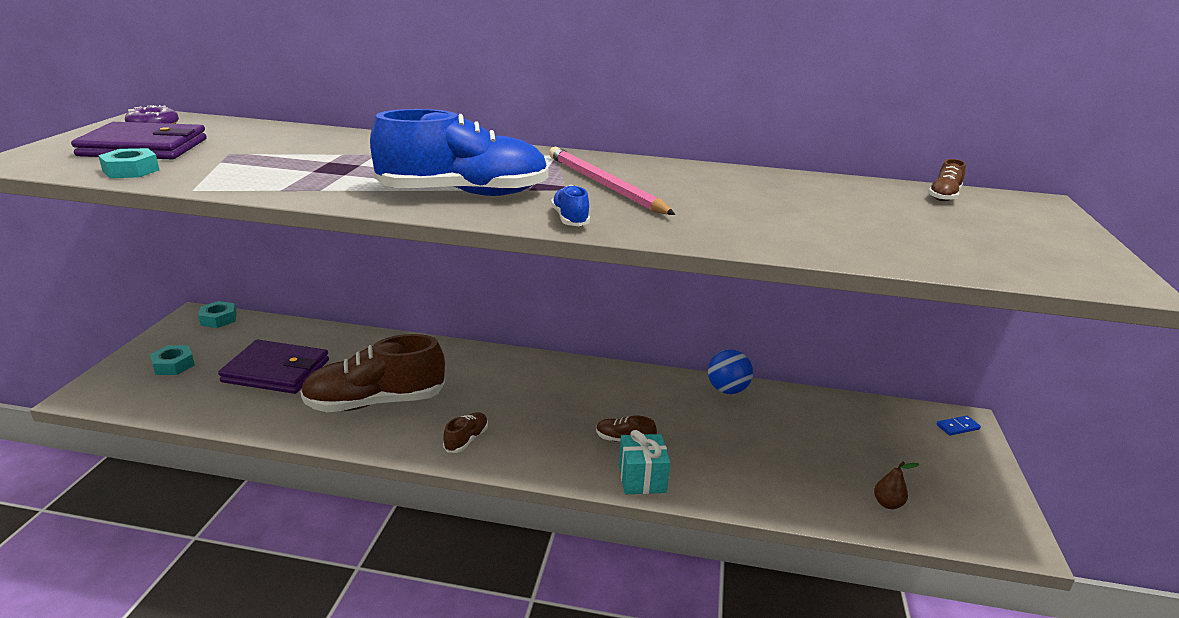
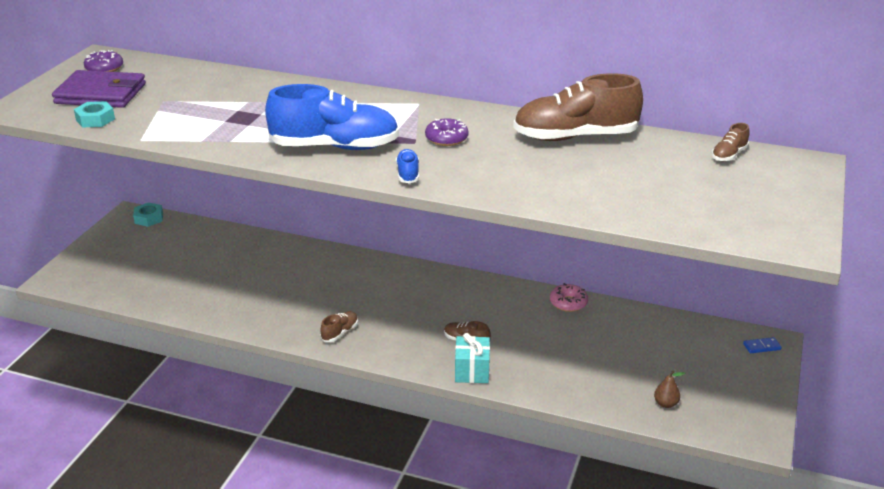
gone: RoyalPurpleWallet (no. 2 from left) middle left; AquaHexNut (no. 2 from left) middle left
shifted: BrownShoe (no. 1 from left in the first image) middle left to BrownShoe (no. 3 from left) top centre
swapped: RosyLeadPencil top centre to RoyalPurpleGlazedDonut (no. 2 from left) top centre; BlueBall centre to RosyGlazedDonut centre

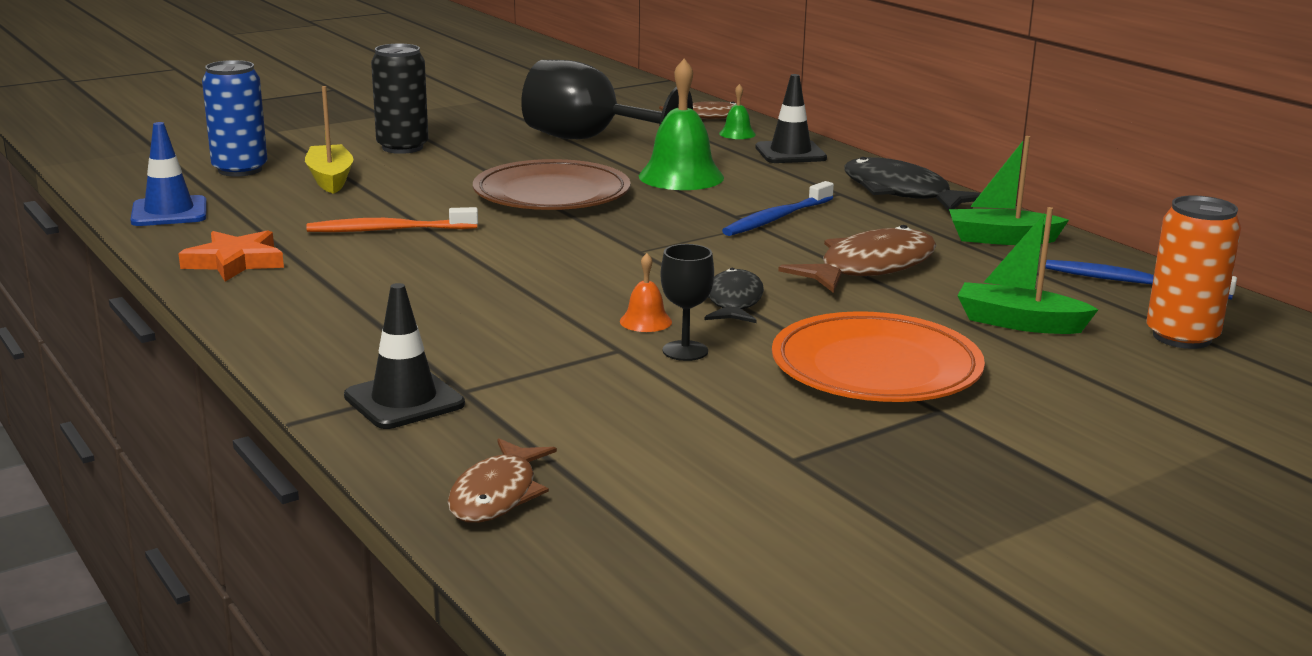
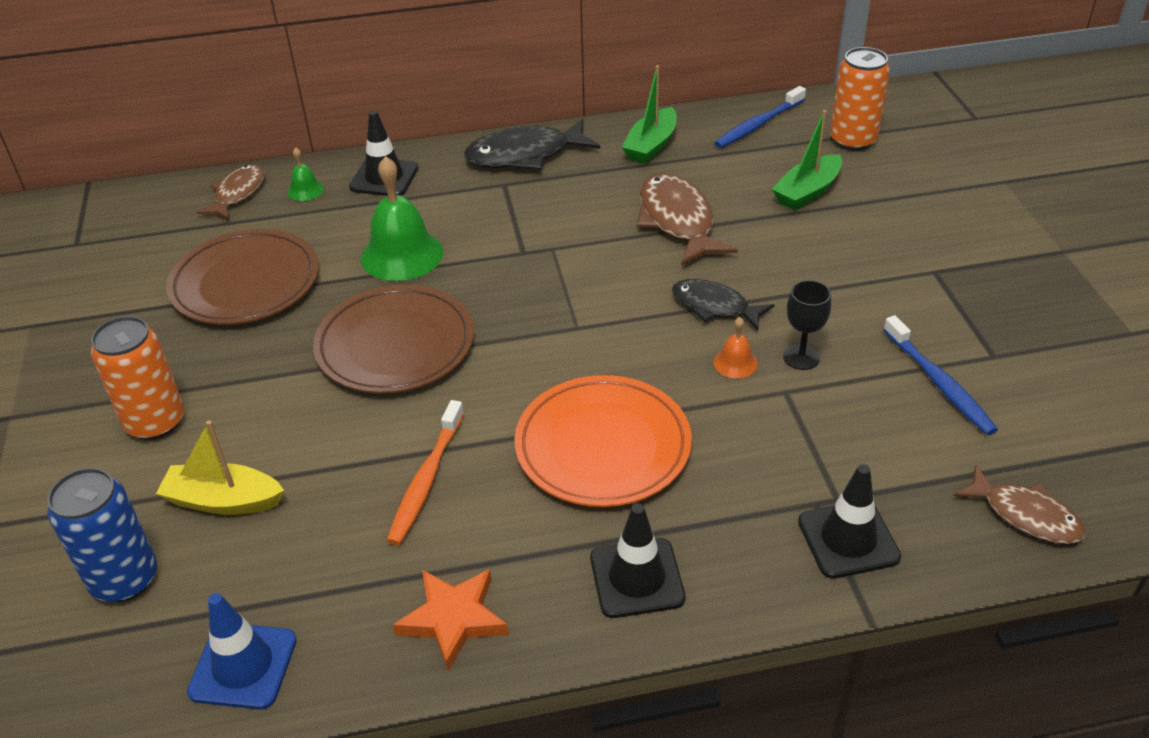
new: JetBlackRoadCone (no. 2 from left) bottom centre
shifted: BlueDentalBrush (no. 1 from left in the first image) top centre to BlueDentalBrush (no. 2 from left) middle right; OrangeColouredDinnerPlate middle right to centre
swapped: JetBlackGoblet (no. 1 from left) top centre to BrownDinnerPlate (no. 1 from left) middle left
repainted: JetBlackSodaCan top left to OrangeColouredSodaCan (no. 1 from left) middle left

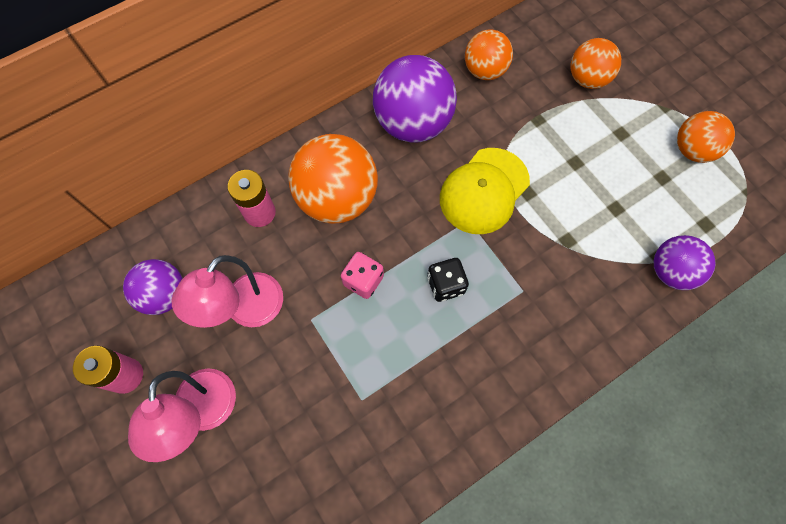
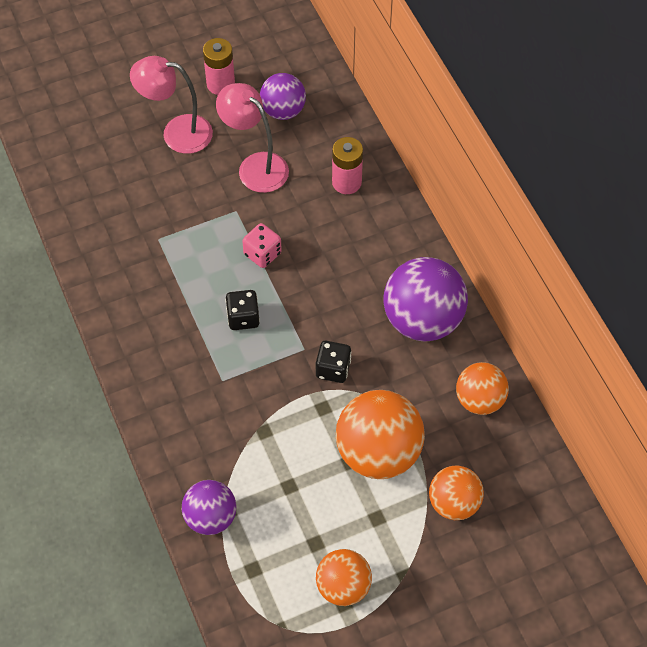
shifted: OrangeColouredBall (no. 1 from left in the first image) centre to OrangeColouredBall (no. 2 from left) bottom centre
swapped: YellowCap centre to JetBlackDie (no. 2 from left) centre

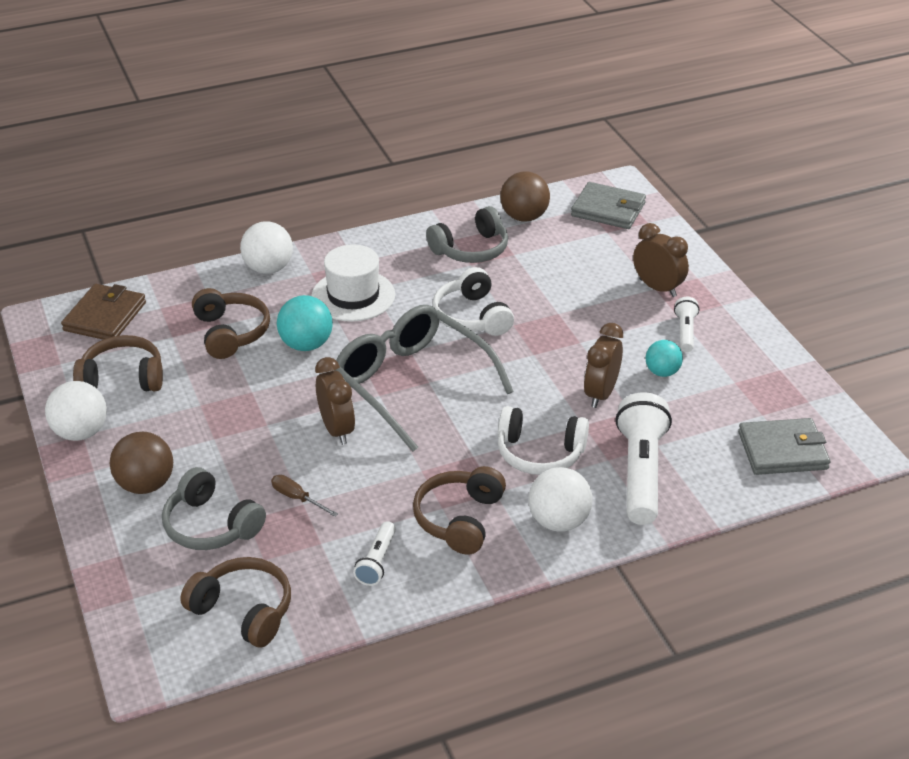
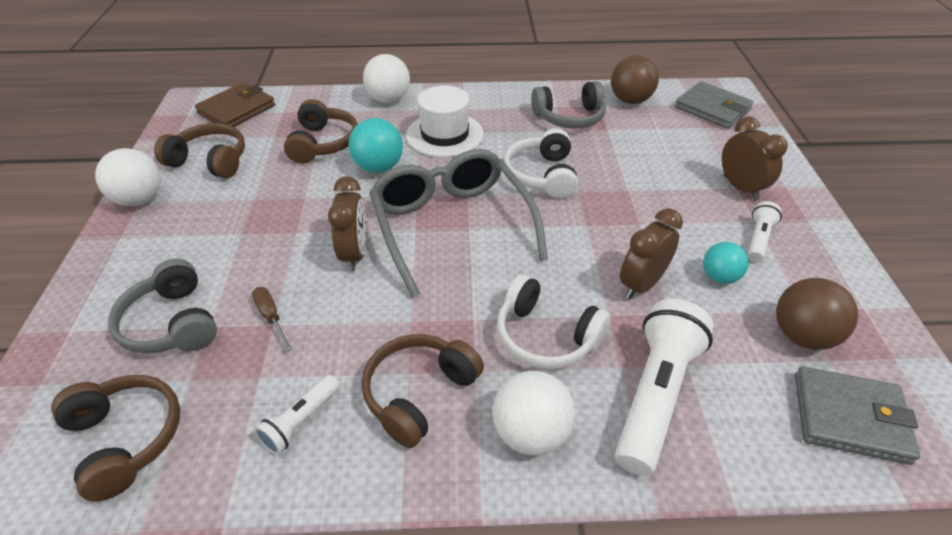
shifted: BrownBall (no. 1 from left in the first image) middle left to BrownBall (no. 2 from left) middle right

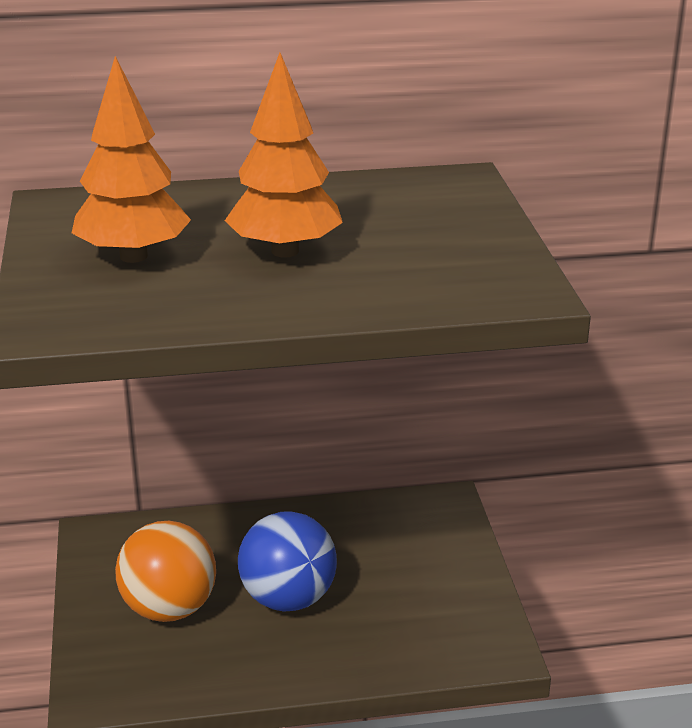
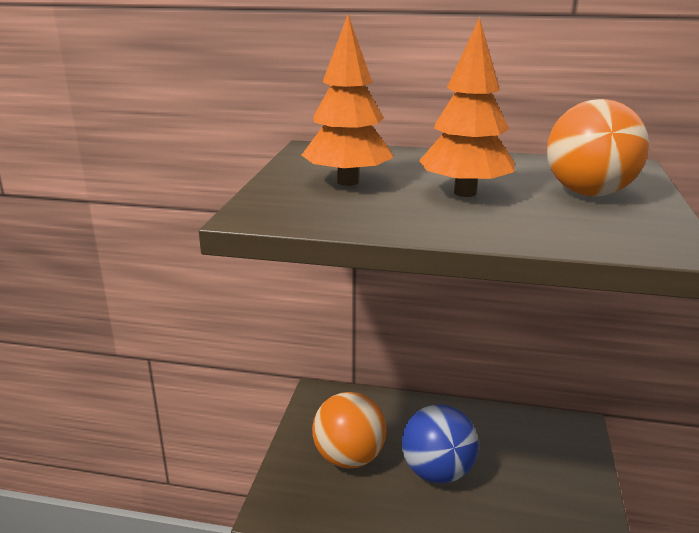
new: OrangeColouredBall (no. 2 from left) top right

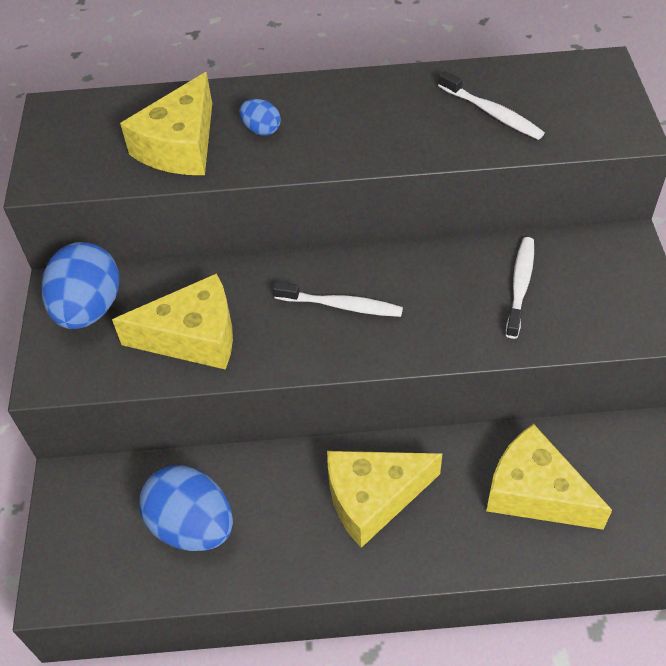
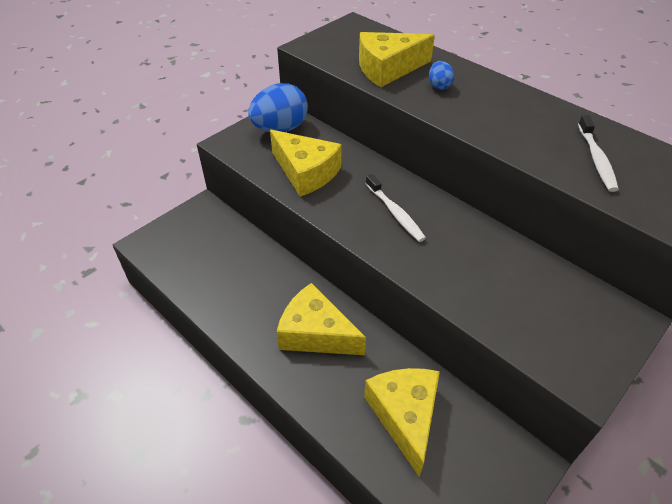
gone: PureWhiteDentalBrush (no. 3 from left) middle right; BlueEggShape (no. 2 from left) bottom left

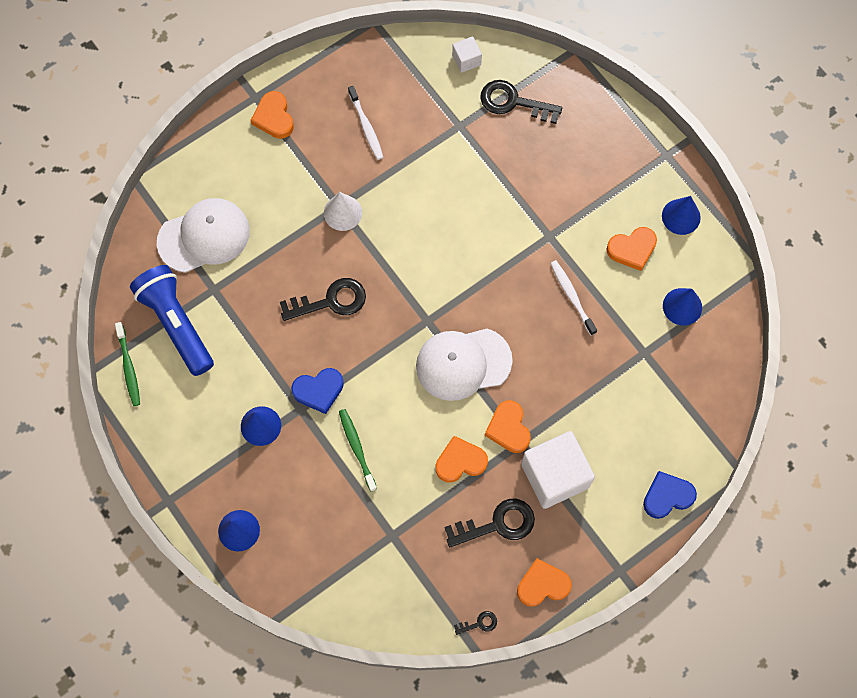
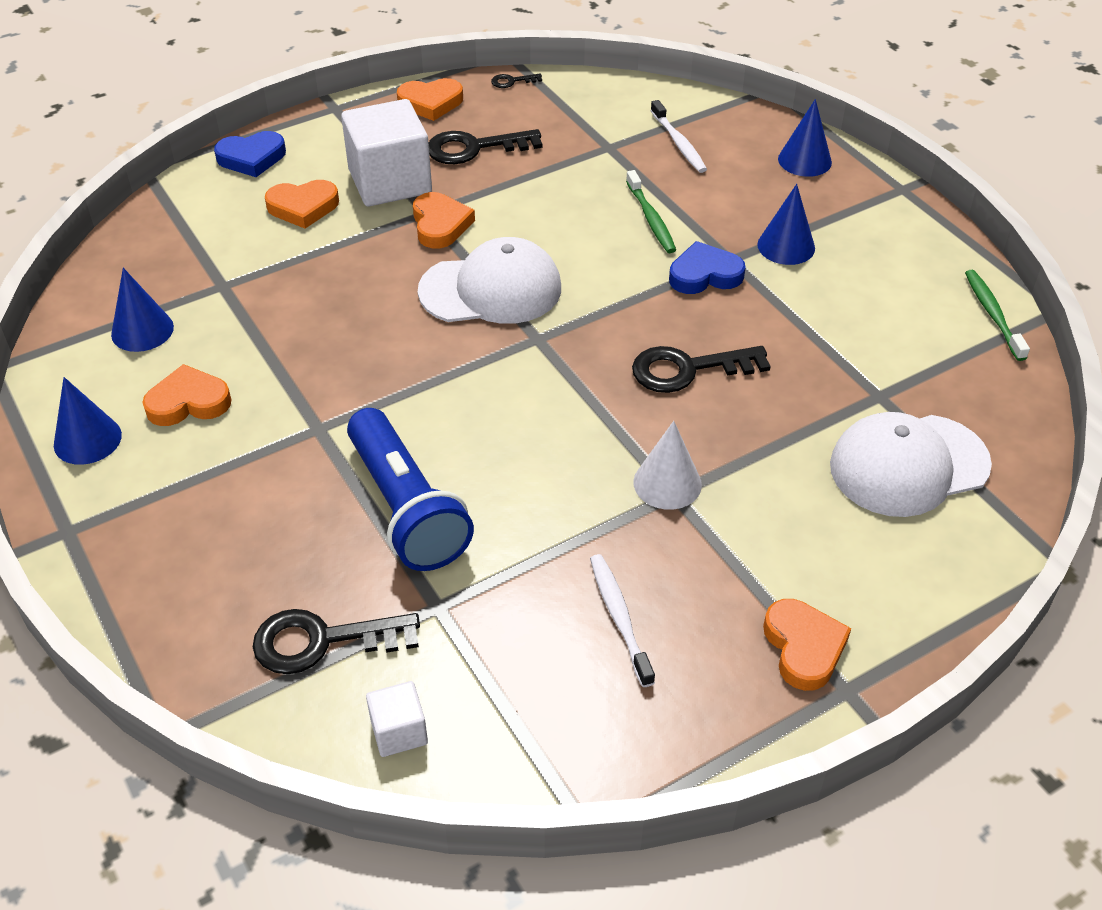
shifted: PureWhiteDentalBrush (no. 2 from left) middle right to top centre; BlueTorch middle left to centre; OrangeColouredHeartShape (no. 2 from left) centre to top left
rotated: JetBlackLatchkey (no. 4 from left in the first image) top centre = bottom left 150 degrees clockwise

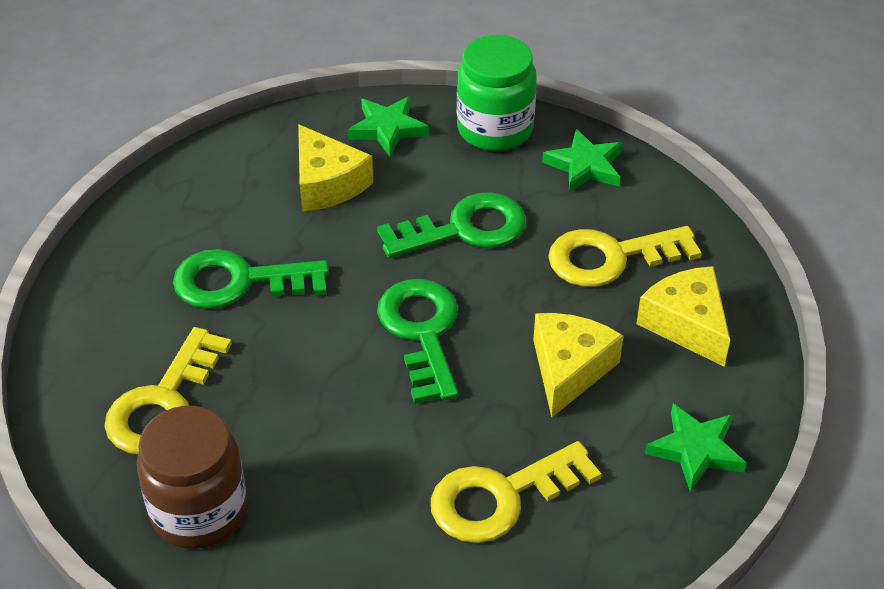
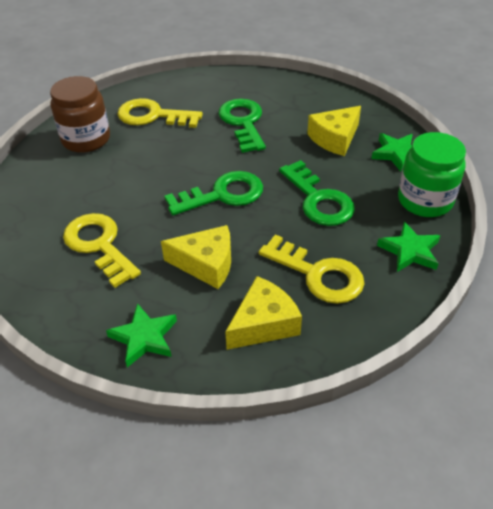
rotated: YellowLatchkey (no. 3 from left) middle right = centre 150 degrees clockwise

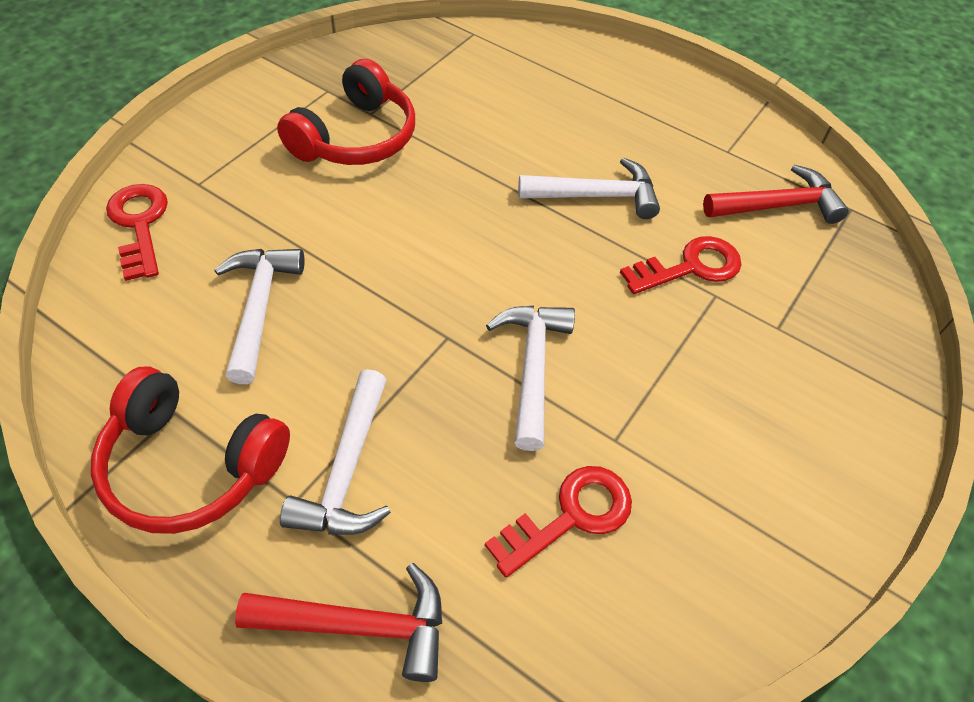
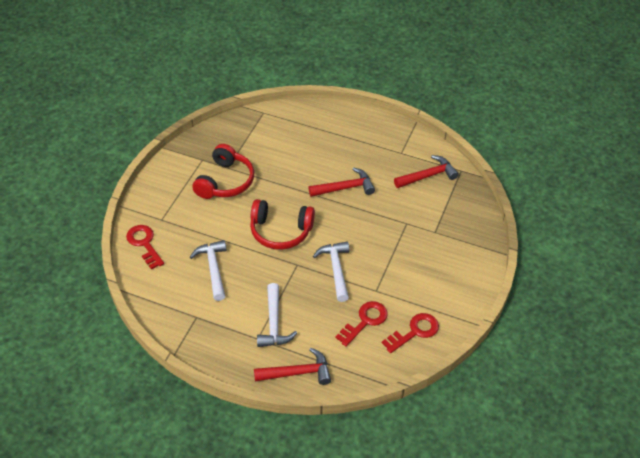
shifted: CrimsonLatchkey (no. 3 from left) middle right to bottom centre; CrimsonHeadset (no. 1 from left in the first image) middle left to CrimsonHeadset (no. 2 from left) centre
repainted: PureWhiteCarpenter'sHammer (no. 4 from left) top centre to CrimsonCarpenter'sHammer (no. 2 from left) centre

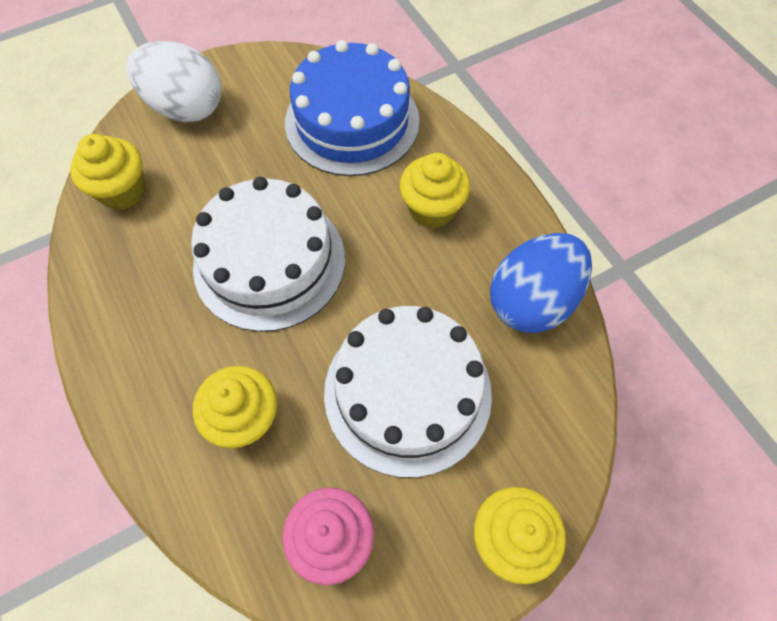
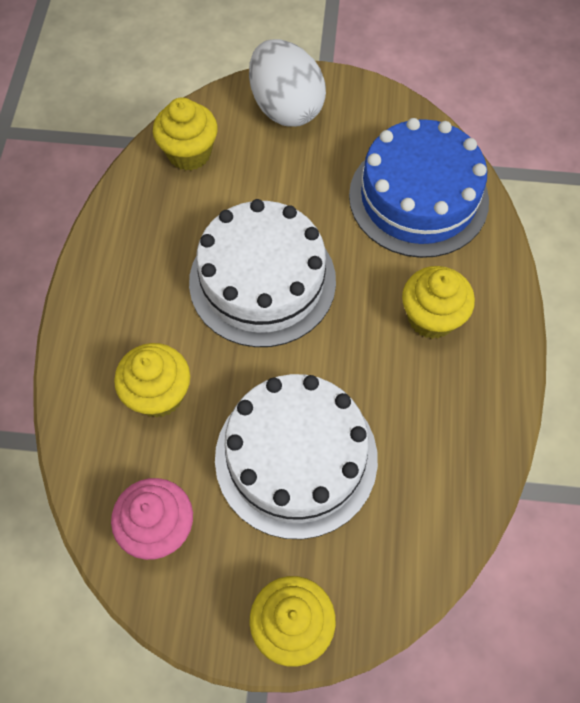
gone: BlueEggShape middle right

